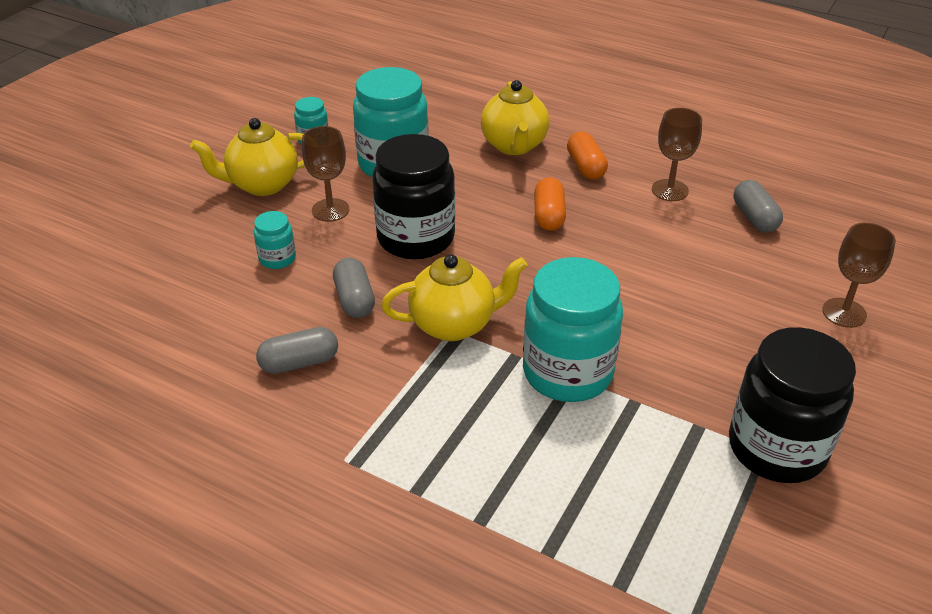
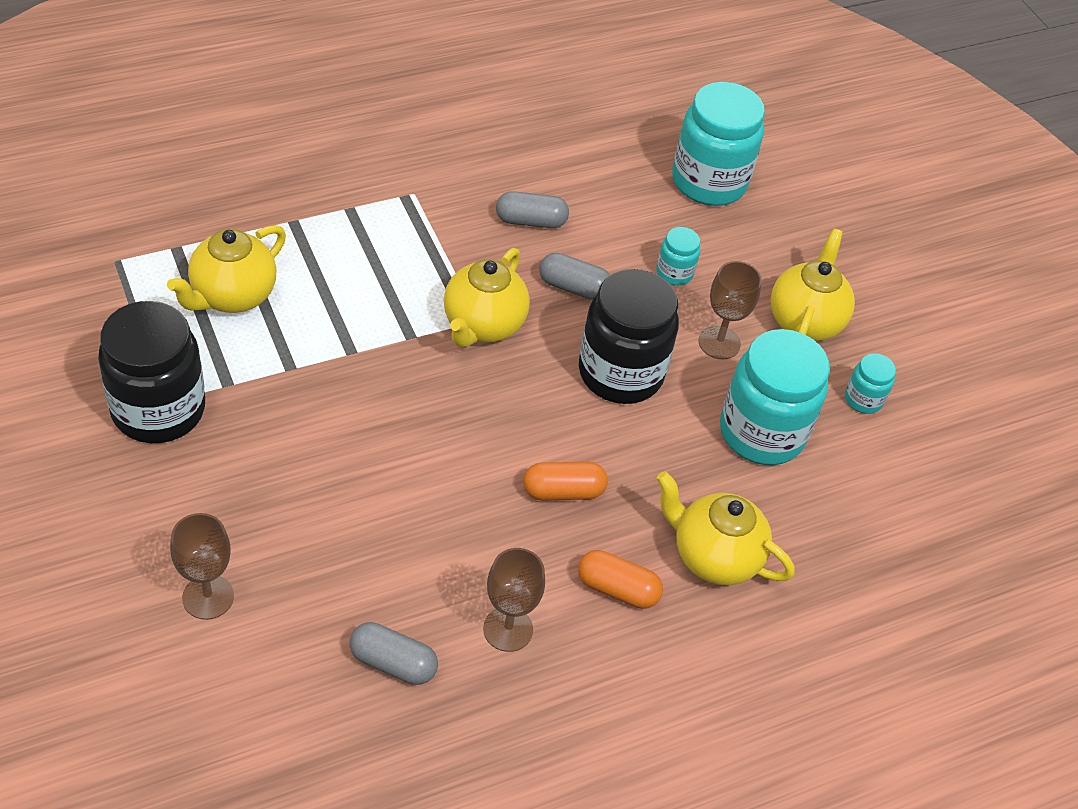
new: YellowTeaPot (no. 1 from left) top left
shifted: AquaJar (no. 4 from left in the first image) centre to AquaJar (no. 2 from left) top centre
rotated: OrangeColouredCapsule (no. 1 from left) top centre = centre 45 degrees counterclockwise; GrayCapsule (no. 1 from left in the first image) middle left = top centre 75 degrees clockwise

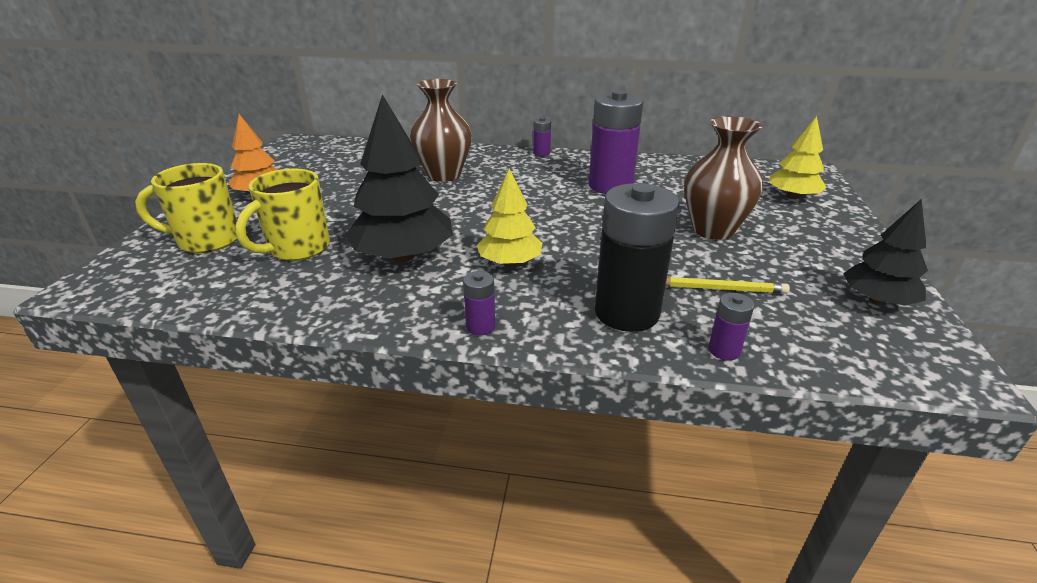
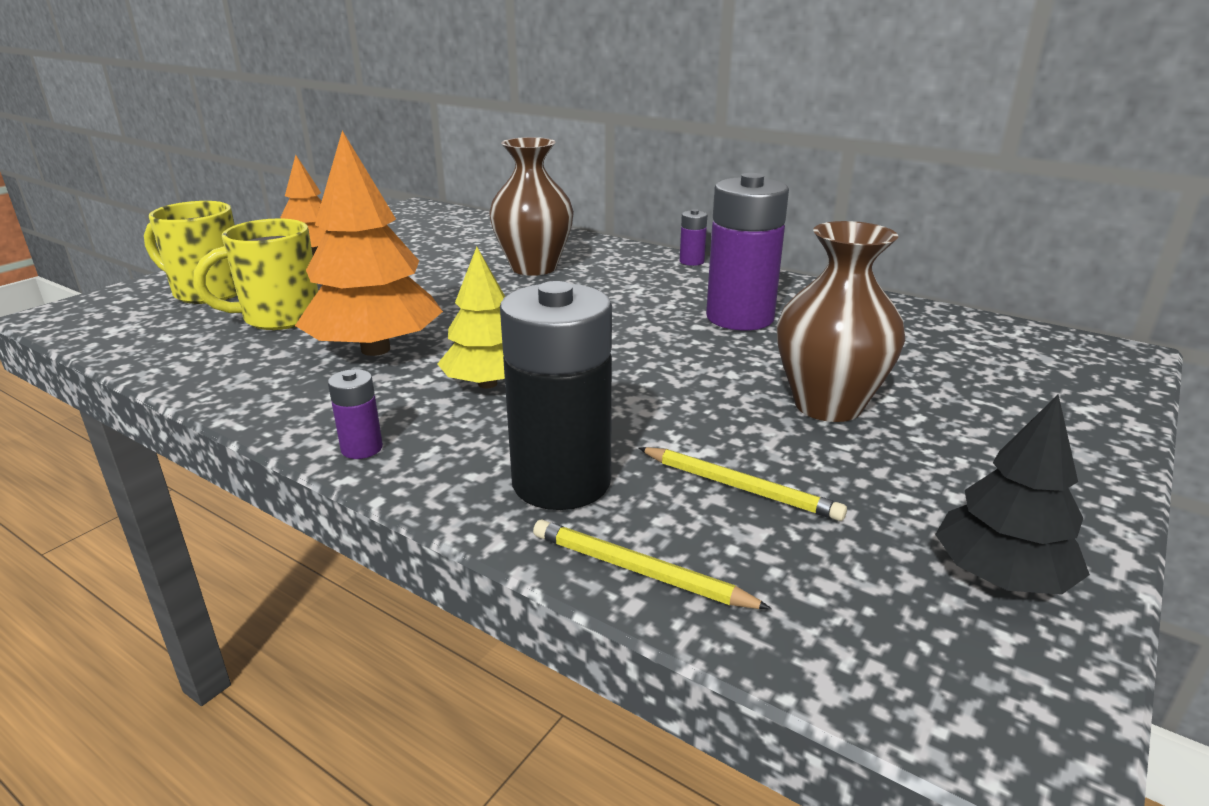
gone: YellowTree (no. 2 from left) top right
swapped: RoyalPurpleBattery (no. 4 from left) middle right to YellowLeadPencil (no. 1 from left) bottom centre
repainted: JetBlackTree (no. 1 from left) top centre to OrangeColouredTree (no. 2 from left) top left

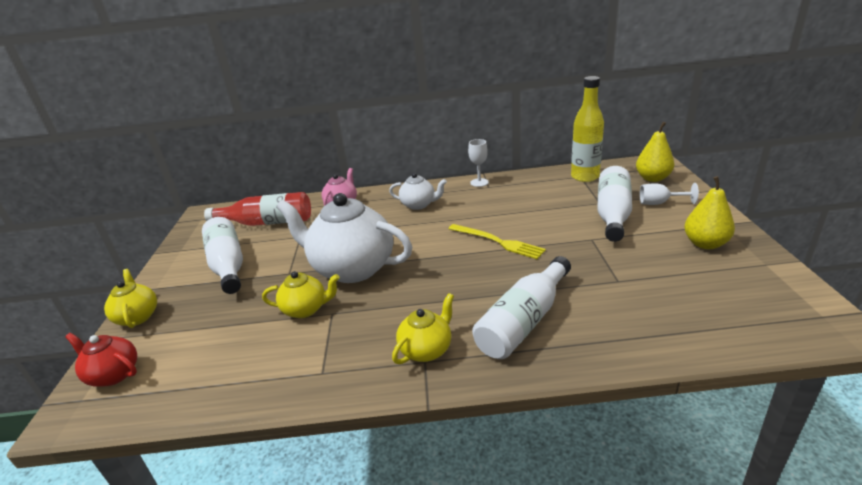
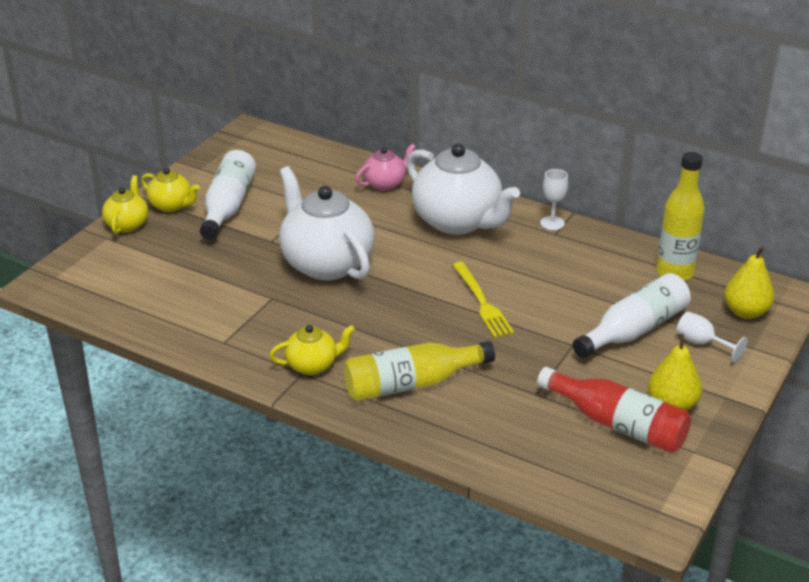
gone: CrimsonTeaPot bottom left
shifted: CrimsonBottle middle left to bottom right; YellowTeaPot (no. 2 from left) centre to top left
repainted: PureWhiteBottle (no. 2 from left) centre to YellowBottle (no. 1 from left) centre
scaled: PureWhiteTeaPot (no. 2 from left) centre = top centre x2.00

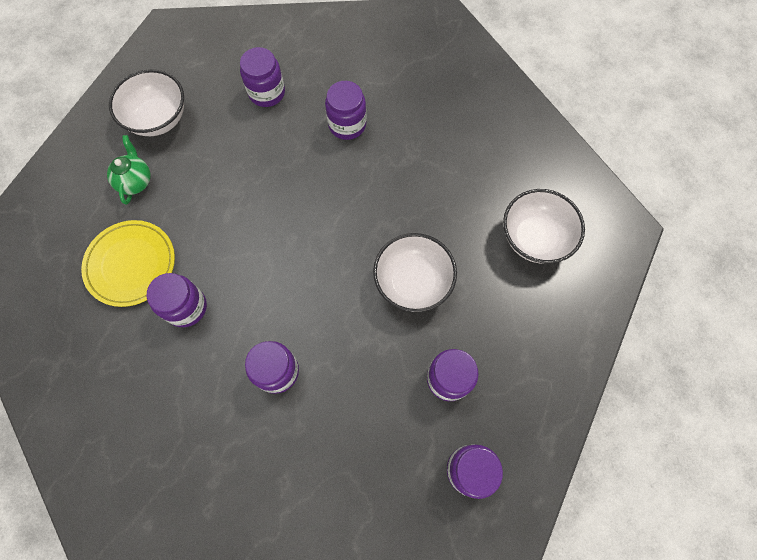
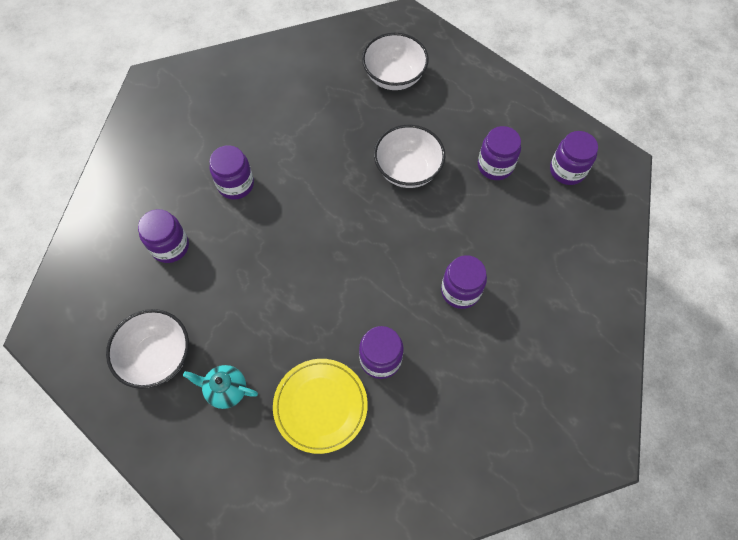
repainted: GreenTeaPot top left to AquaTeaPot bottom left

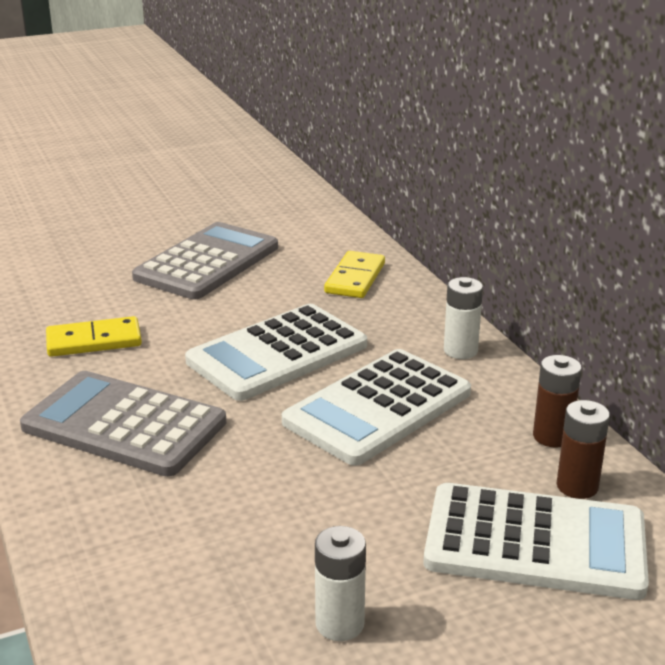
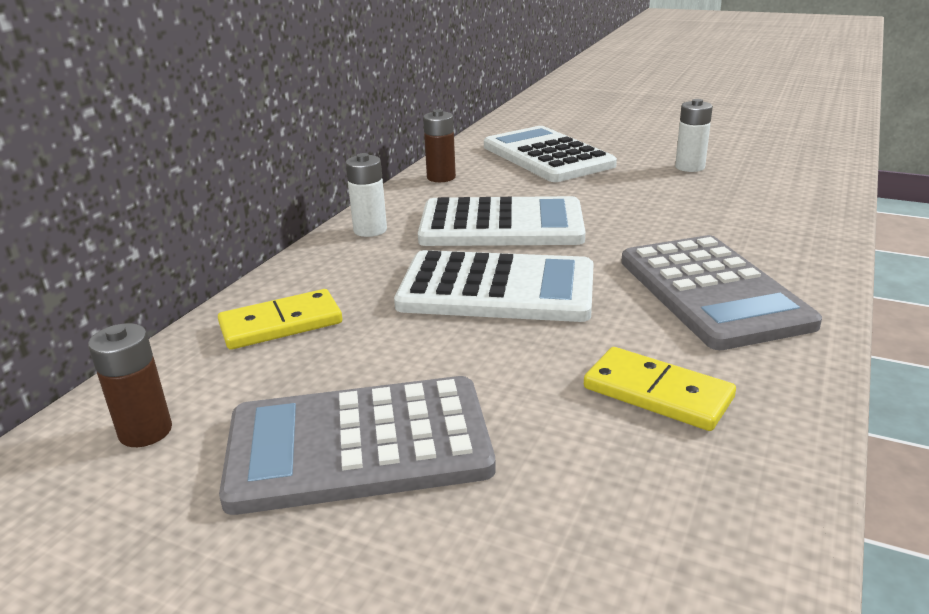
shifted: BrownBattery (no. 2 from left in the first image) bottom right to BrownBattery (no. 1 from left) middle left

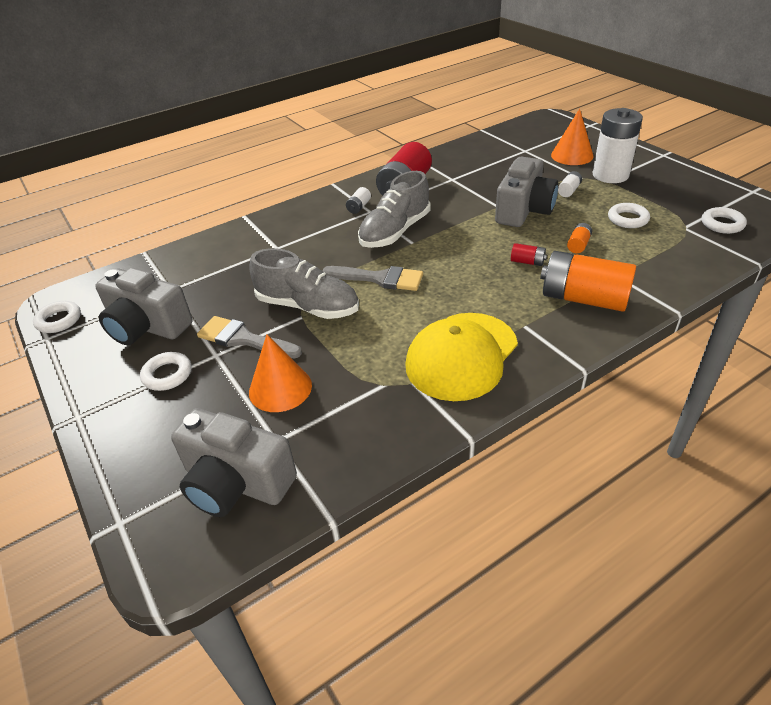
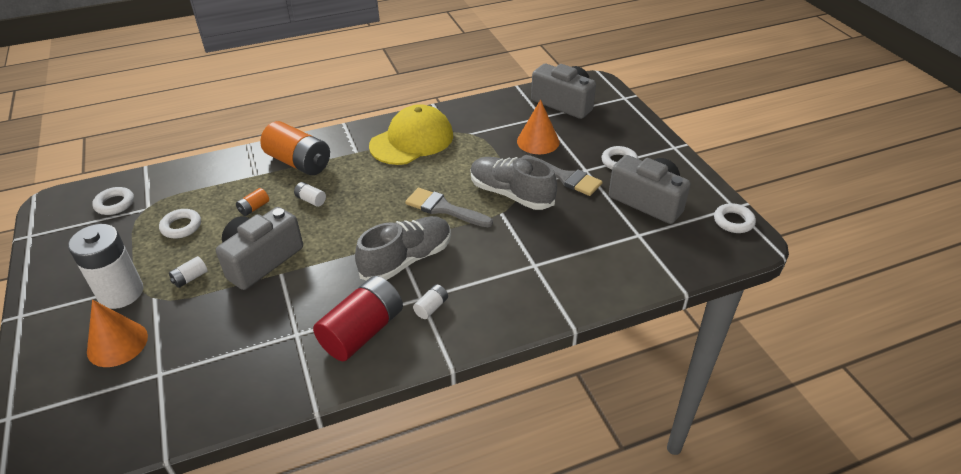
repainted: CrimsonBattery (no. 2 from left) middle right to PureWhiteBattery (no. 3 from left) middle left

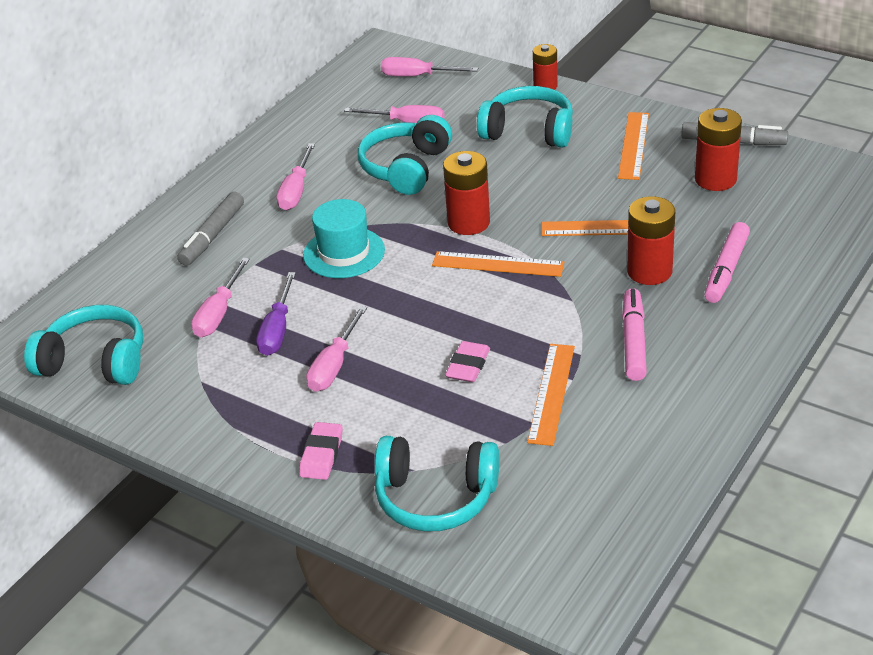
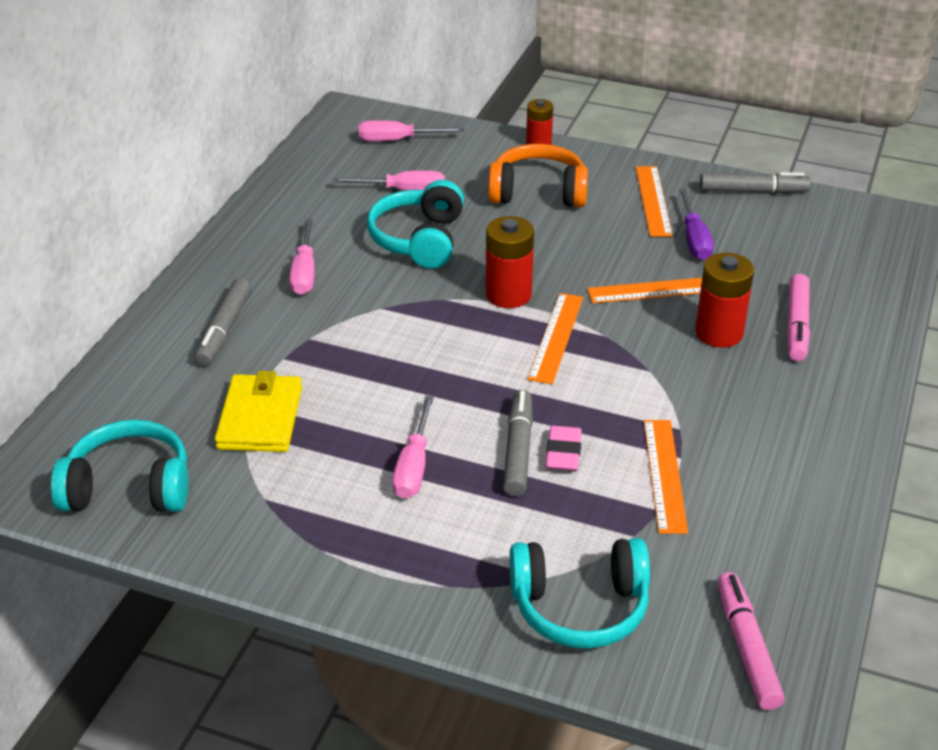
gone: CrimsonBattery (no. 4 from left) top right; AquaHat centre; RosyGumEraser (no. 1 from left) bottom centre
new: GrayFeltPen (no. 2 from left) centre
shifted: RoyalPurpleHandScrewdriver middle left to top right; RosyFeltPen (no. 1 from left) middle right to bottom right
swapped: RosyHandScrewdriver (no. 1 from left) middle left to YellowWallet middle left
repainted: AquaHeadset (no. 4 from left) top centre to OrangeColouredHeadset top centre
rotated: OrangeColouredRuler (no. 1 from left) centre = centre 75 degrees counterclockwise

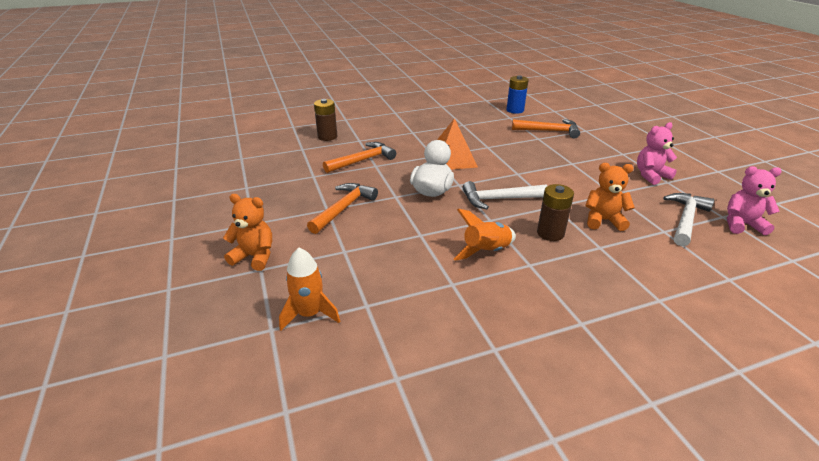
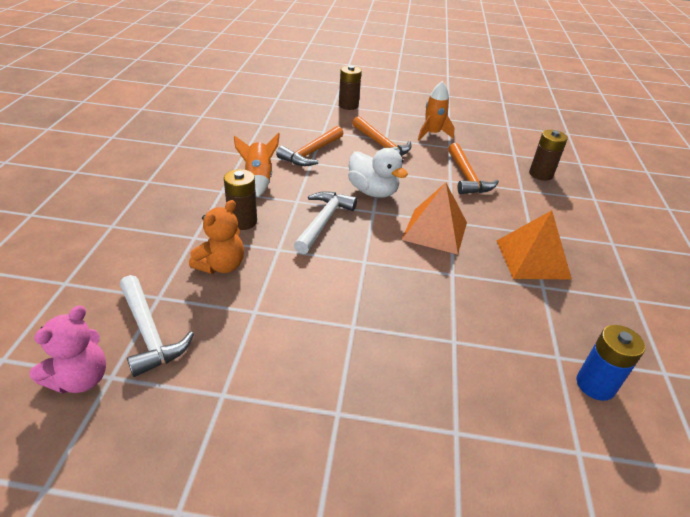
gone: RosyTeddy (no. 1 from left) top right
new: OrangeColouredSolidPyramid (no. 2 from left) middle right
shifted: OrangeColouredCarpenter'sHammer (no. 3 from left in the first image) top right to OrangeColouredCarpenter'sHammer (no. 1 from left) top centre; OrangeColouredToyRocket (no. 1 from left in the first image) centre to OrangeColouredToyRocket (no. 2 from left) top centre
swapped: OrangeColouredTeddy (no. 1 from left) middle left to BrownBattery (no. 2 from left) top centre

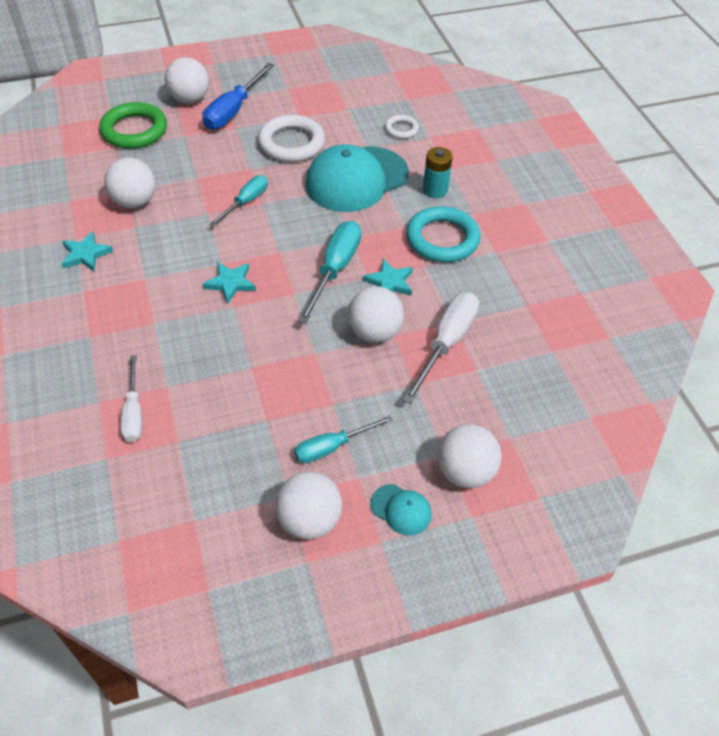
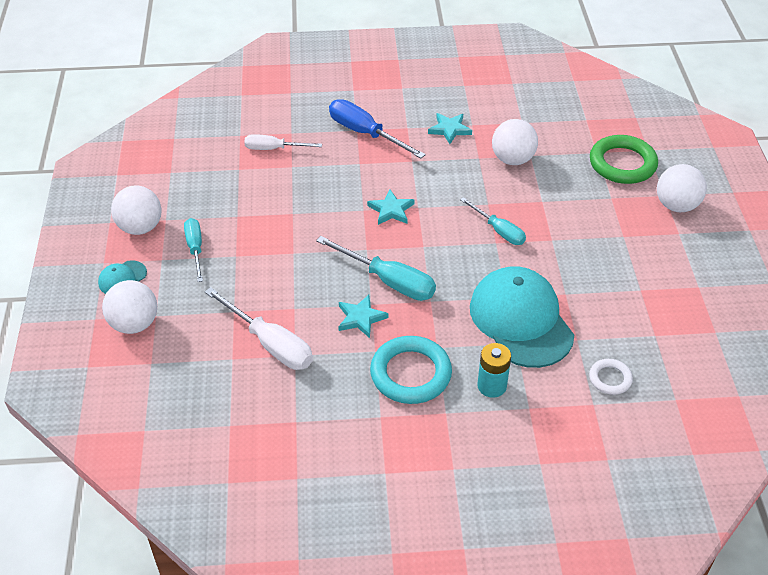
gone: PureWhiteHoop (no. 1 from left) top centre; PureWhiteBall (no. 4 from left) centre
shifted: BlueHandScrewdriver top left to top centre

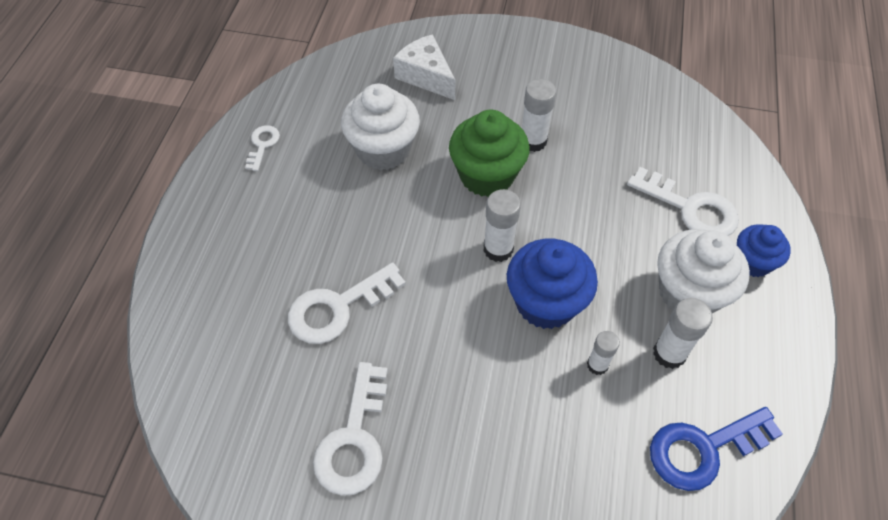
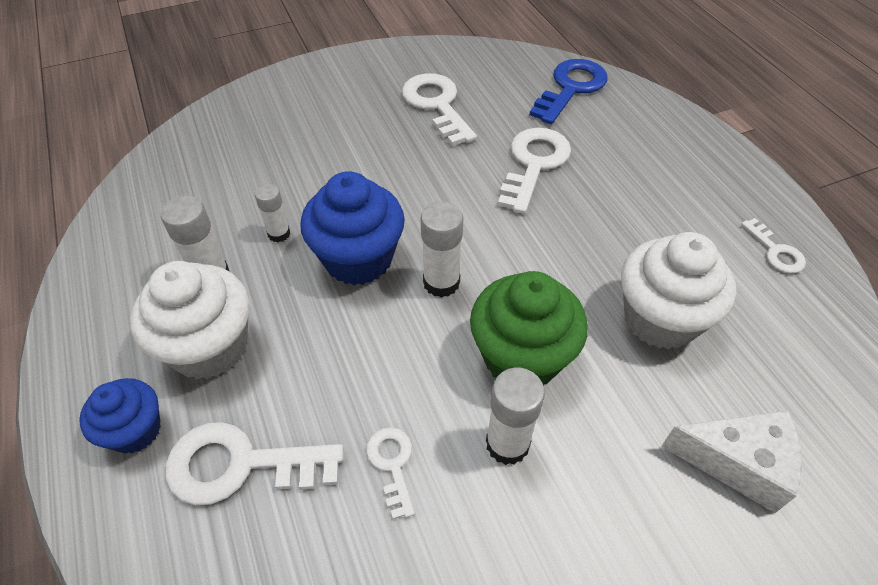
new: PureWhiteLatchkey (no. 2 from left) bottom centre
shifted: BlueLatchkey bottom right to top centre

